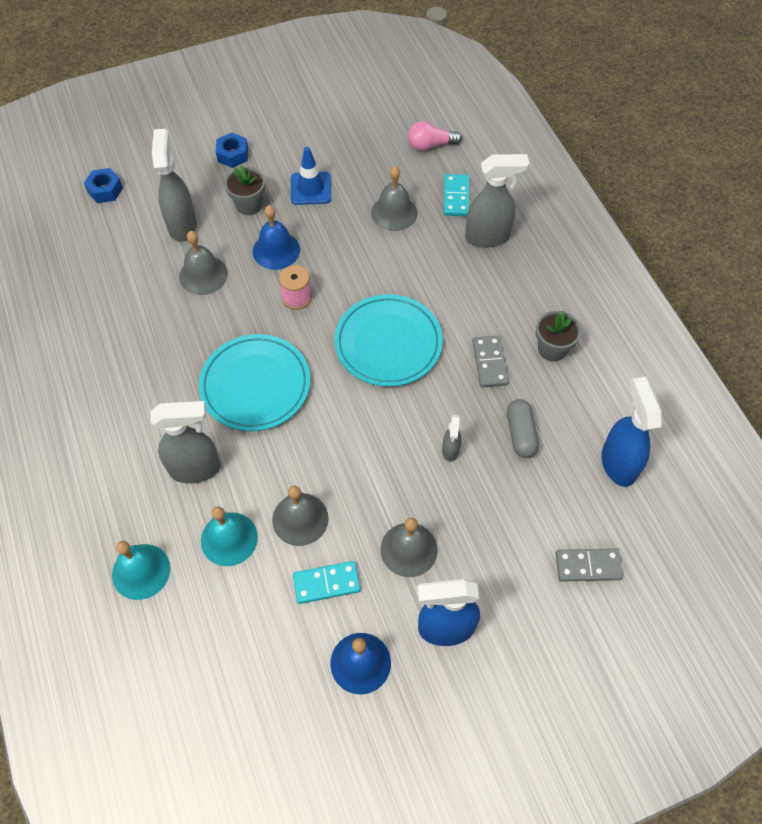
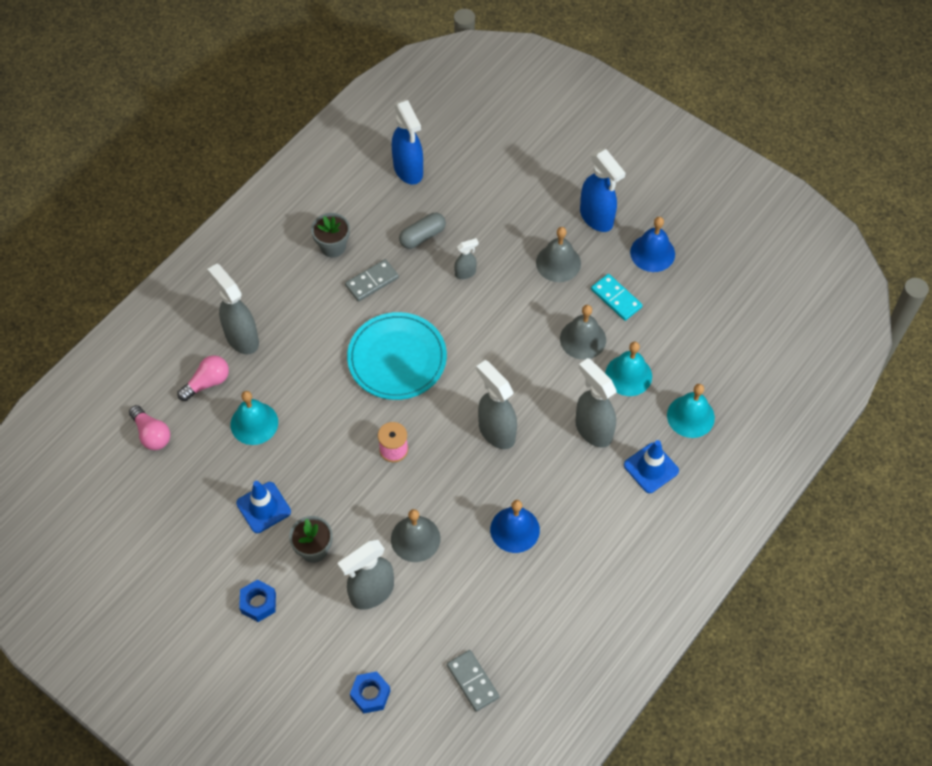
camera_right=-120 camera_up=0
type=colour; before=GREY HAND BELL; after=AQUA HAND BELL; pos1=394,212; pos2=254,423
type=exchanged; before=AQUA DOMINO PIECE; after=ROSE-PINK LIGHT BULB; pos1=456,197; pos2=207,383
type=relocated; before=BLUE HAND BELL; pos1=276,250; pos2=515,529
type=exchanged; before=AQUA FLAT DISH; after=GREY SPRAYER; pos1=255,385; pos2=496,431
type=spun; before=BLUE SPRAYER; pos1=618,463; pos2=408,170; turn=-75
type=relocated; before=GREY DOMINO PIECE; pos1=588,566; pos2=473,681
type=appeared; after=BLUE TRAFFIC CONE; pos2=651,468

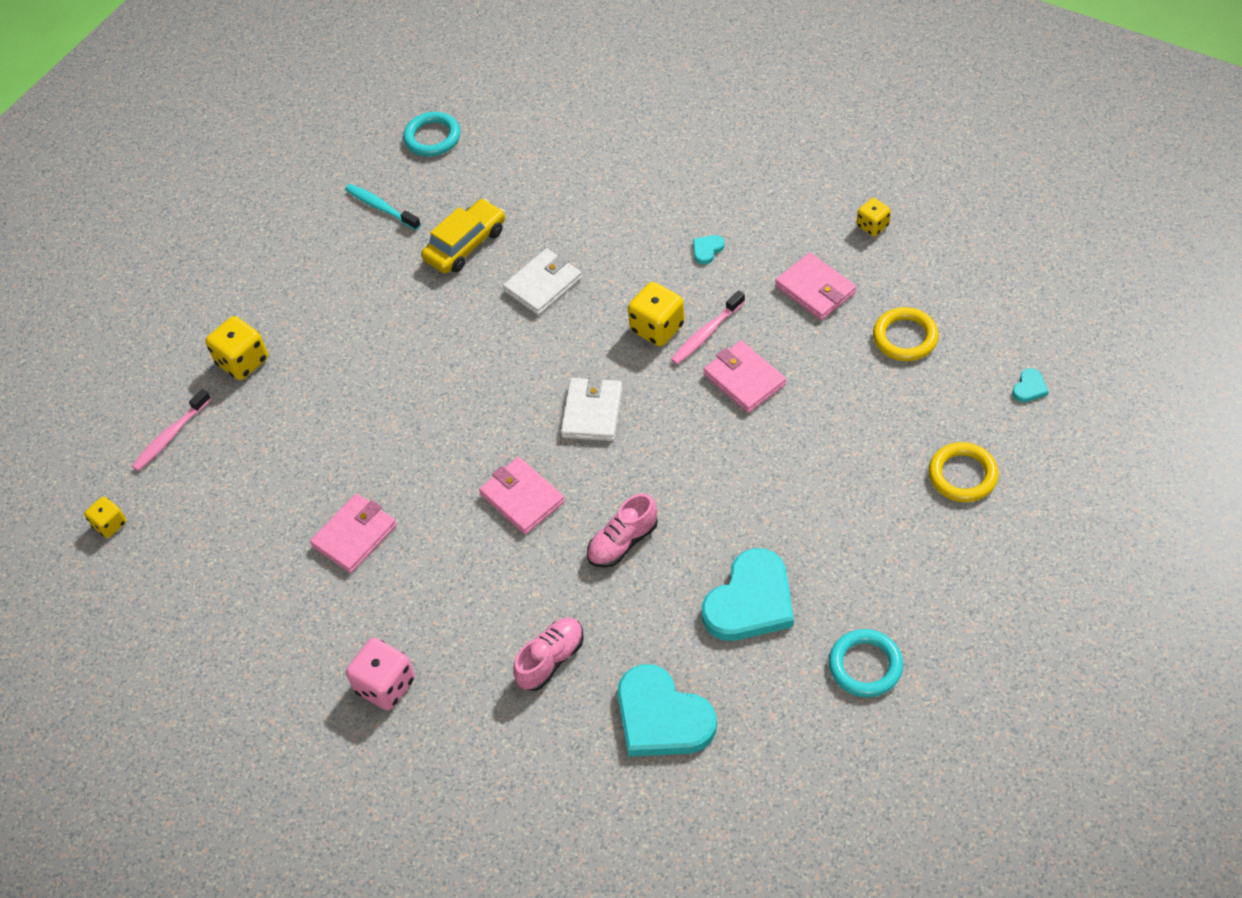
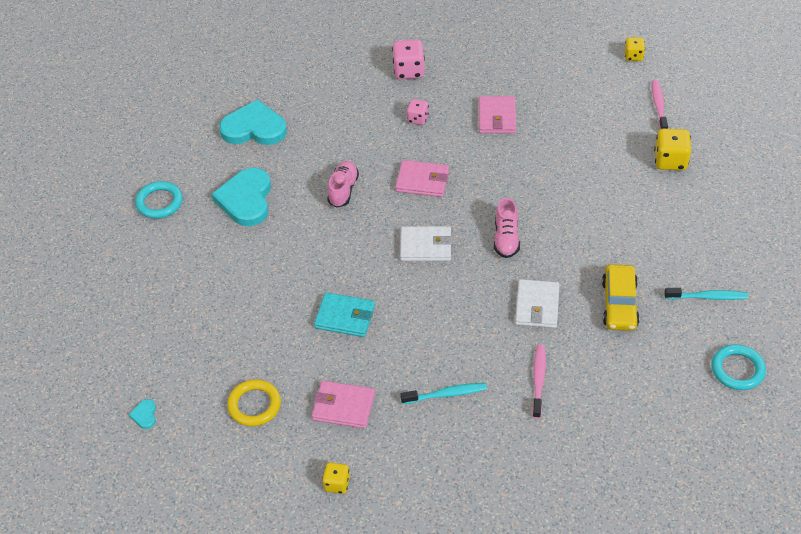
camera_right=140 camera_up=-5
type=exchanged; before=AQUA LOVE HEART; after=AQUA TOOTHBRUSH; pos1=707,250; pos2=446,394
type=missing; before=GOLDEN DIE; pos1=657,328
type=relocated; before=ROSE-PINK TOOTHBRUSH; pos1=706,334; pos2=538,380
type=colour; before=ROSE-PINK CARD WALLET; after=AQUA CARD WALLET; pos1=744,379; pos2=345,317
type=spun; before=WHITE CARD WALLET; pos1=592,412; pos2=426,246; turn=-60
type=missing; before=GOLDEN HOOP; pos1=962,475
type=relocated; before=ROSE-PINK LACE-UP SHOE; pos1=551,660; pos2=506,238
type=appeared; after=ROSE-PINK DIE; pos2=418,119

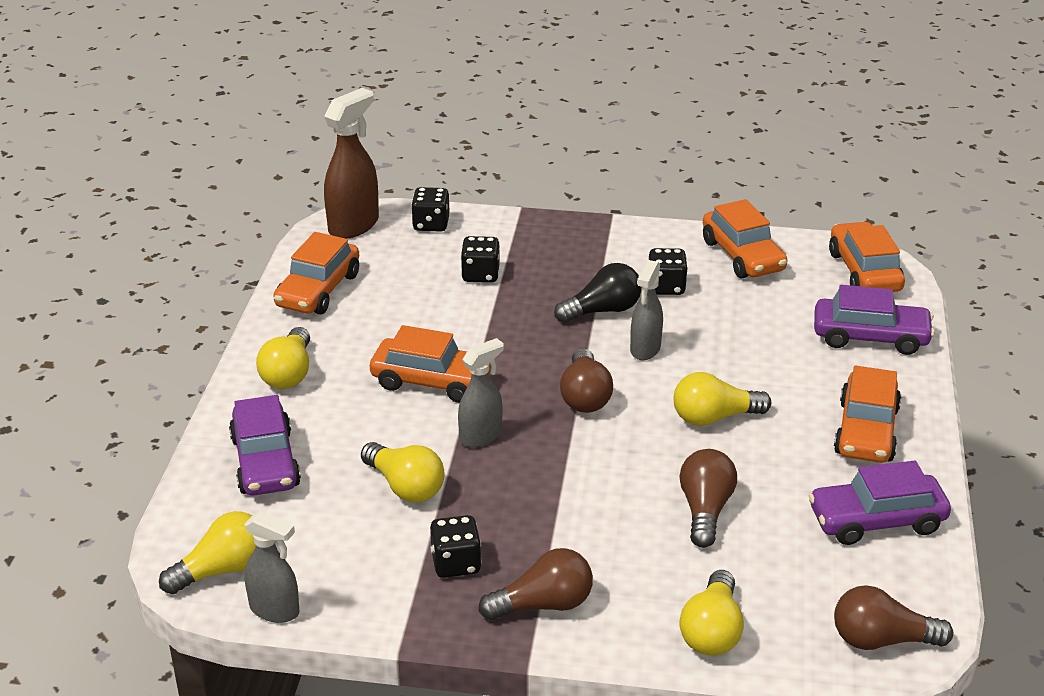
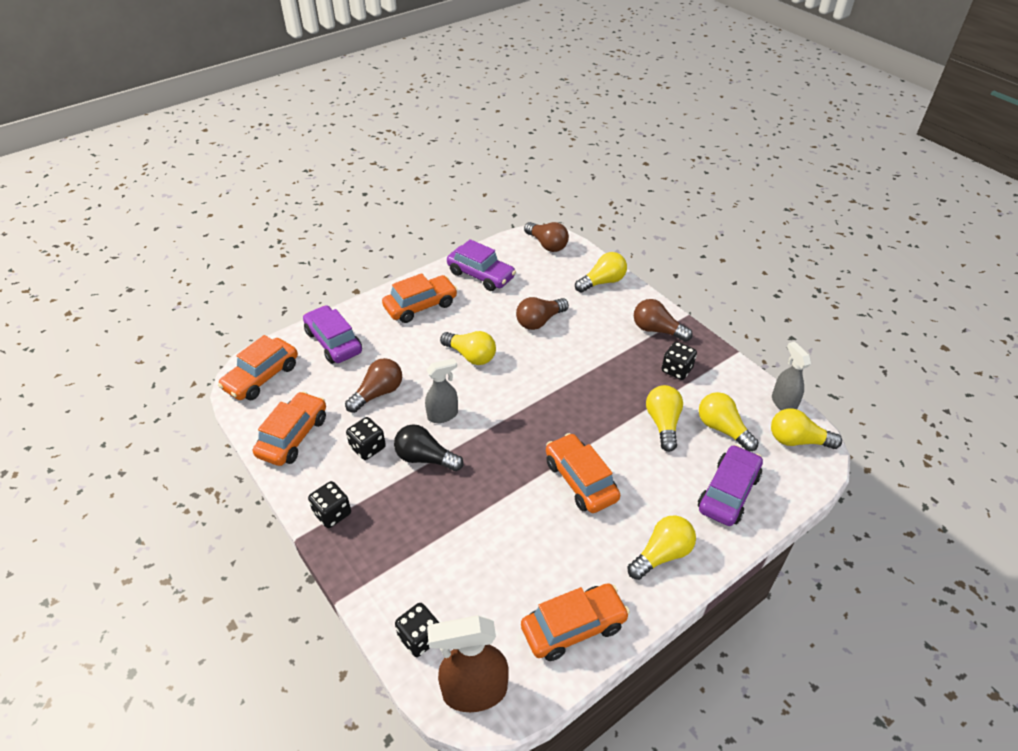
camera_right=-135 camera_up=10
type=relocated; before=EBONY DIE; pos1=480,275; pos2=332,513
type=missing; before=GREY SPRAYER; pos1=481,436
type=relocated; before=DARK BROWN LIGHT BULB; pos1=585,396; pos2=378,393
type=appeared; after=GOLDEN LIGHT BULB; pos2=722,429

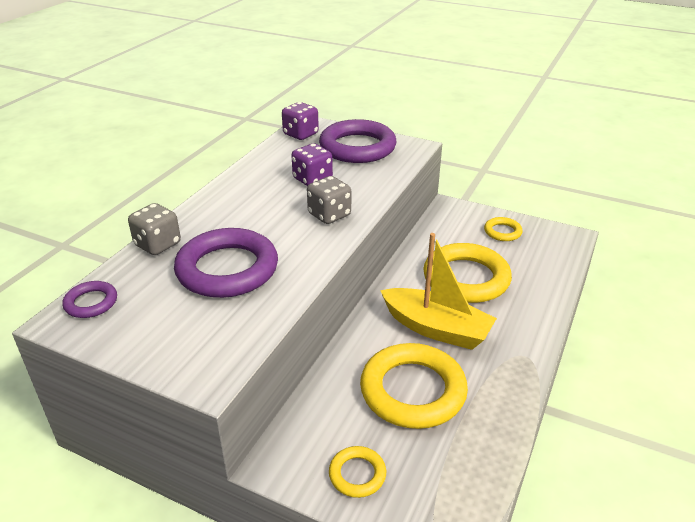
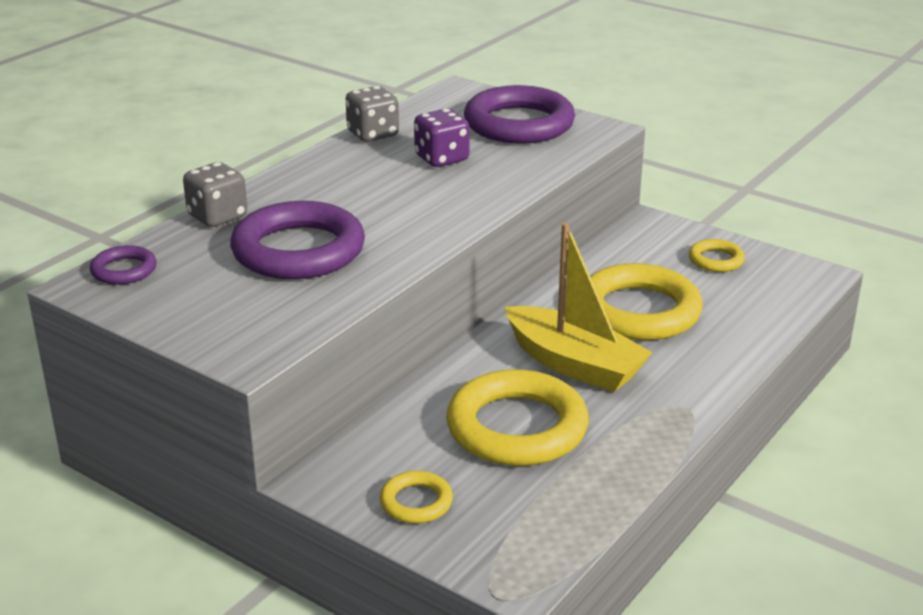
camera_right=10 camera_up=-5
type=missing; before=VIOLET DIE; pos1=300,134
type=relocated; before=GREY DIE; pos1=329,215; pos2=373,134

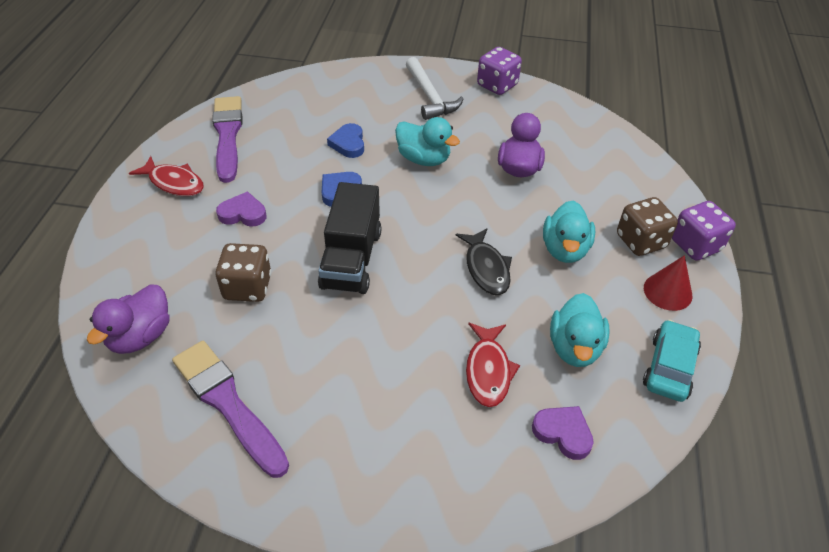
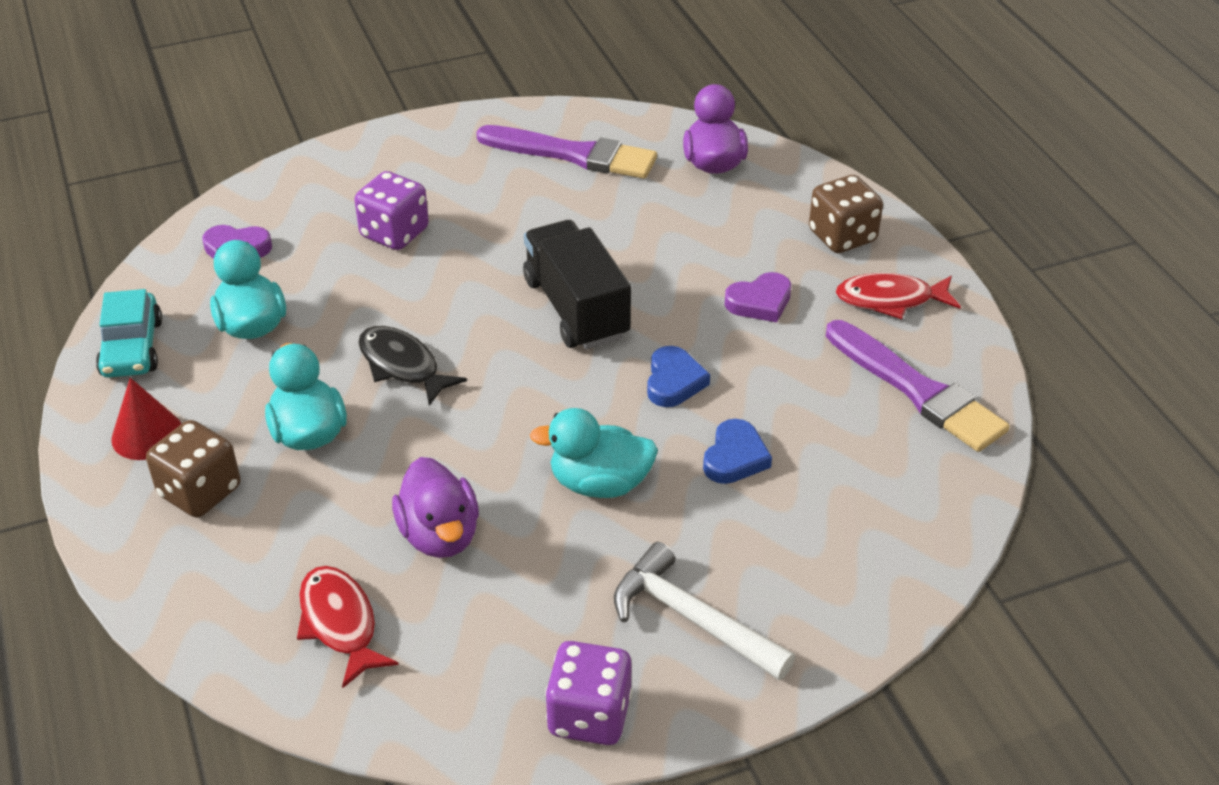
camera_right=150 camera_up=-5
type=spun; before=BLUE LOVE HEART; pos1=348,144; pos2=735,457; turn=60
type=relocated; before=VIOLET DIE; pos1=695,245; pos2=394,233
type=relocated; before=DARK BROWN DIE; pos1=247,287; pos2=842,236
type=relocated; before=CRIMSON FISH FIGURE; pos1=488,370; pos2=340,623

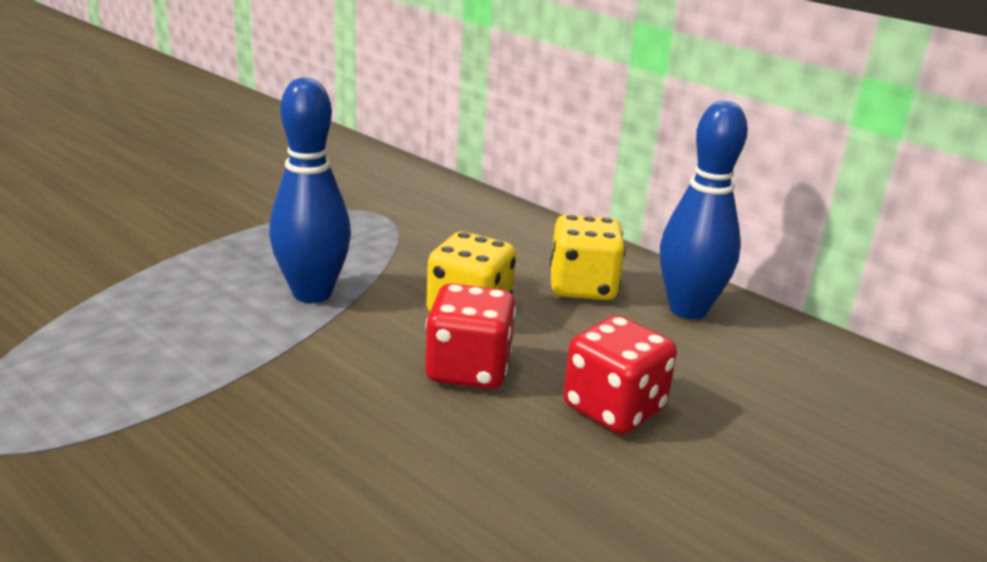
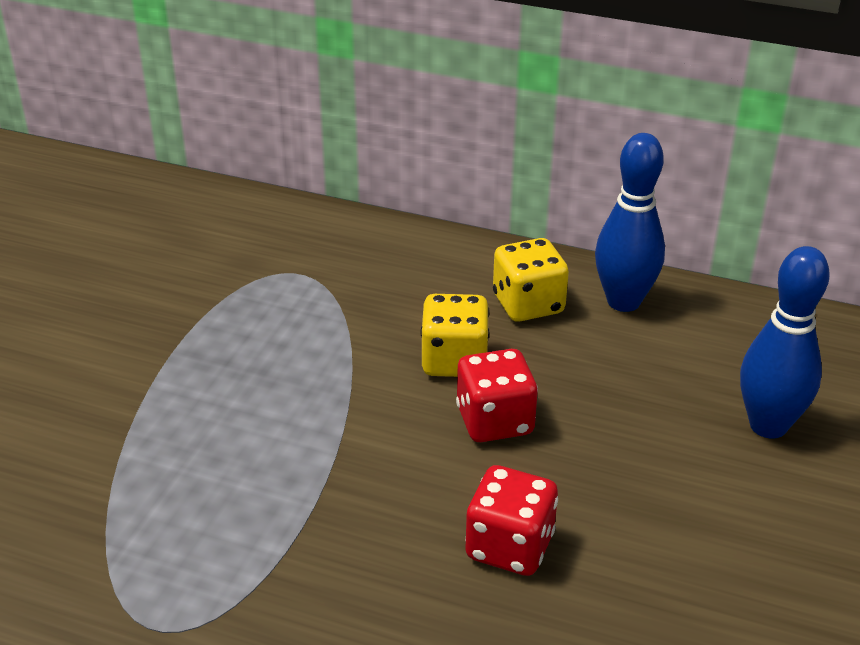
camera_right=-20 camera_up=10
type=relocated; before=BLUE TENPIN; pos1=312,293; pos2=768,425
type=relocated; before=CRIMSON DIE; pos1=613,408; pos2=509,546

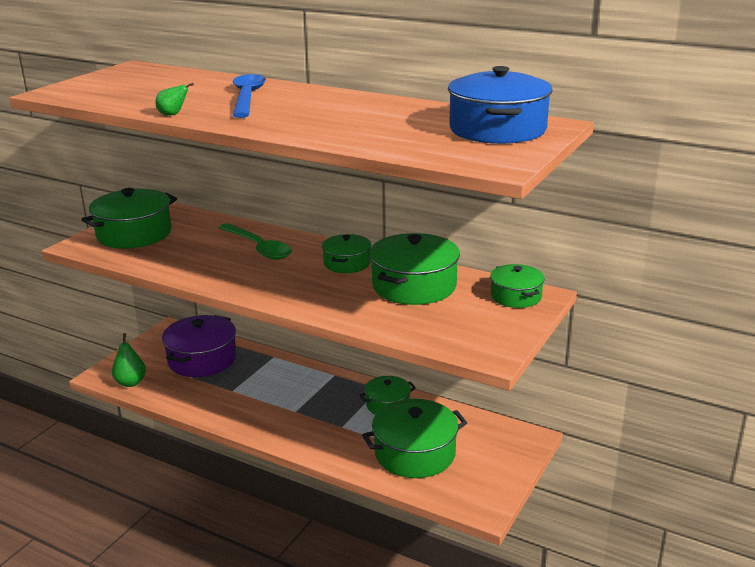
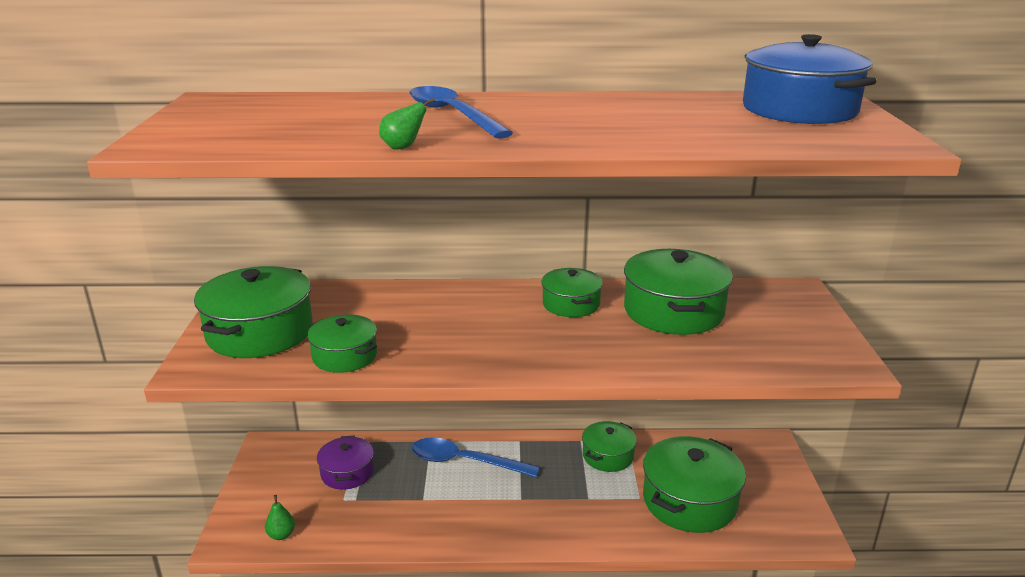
camera_right=-30 camera_up=0
type=missing; before=EMERALD TABLESPOON; pos1=258,248
type=relocated; before=EMERALD STOCKPOT; pos1=516,296; pos2=344,356
type=size; before=VIOLET STOCKPOT; pos1=202,359; pos2=347,472; scale=0.59
type=size; before=EMERALD TOY PEAR; pos1=131,382; pos2=281,535; scale=0.64
type=appeared; after=BLUE TABLESPOON; pos2=464,462

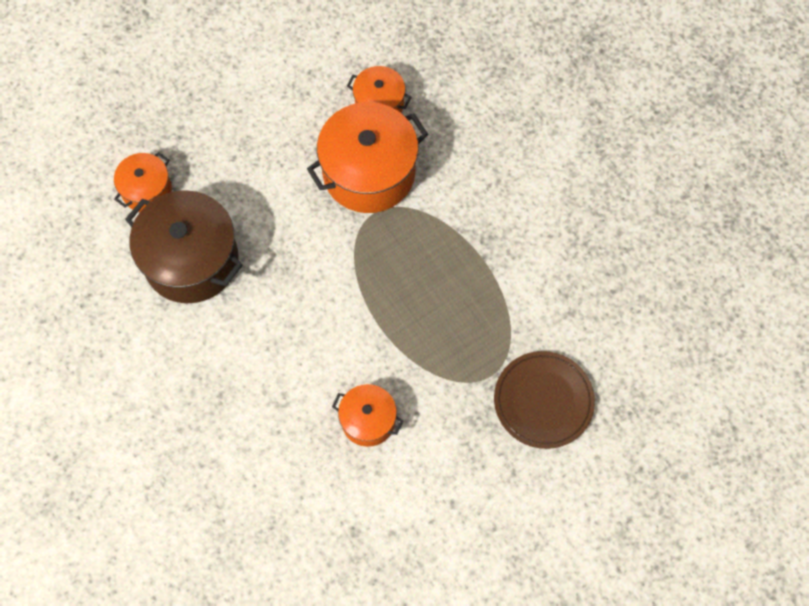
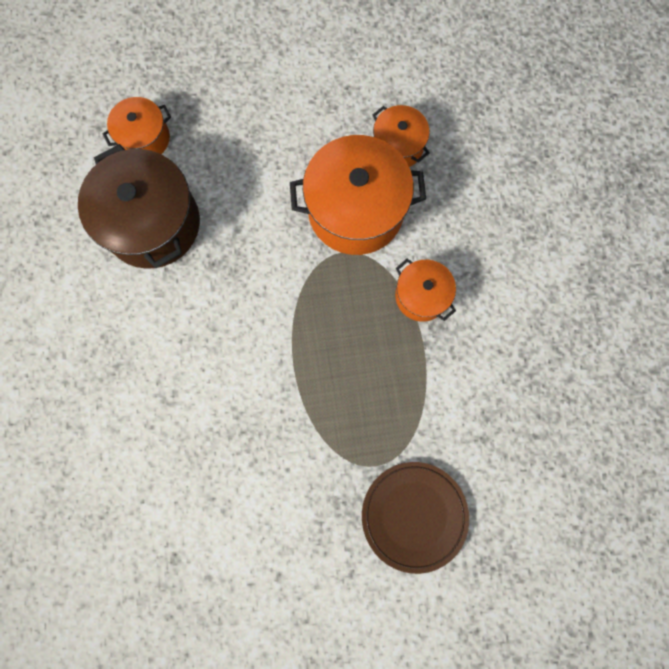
camera_right=25 camera_up=10
type=relocated; before=BRIGHT ORANGE STOCKPOT; pos1=368,420; pos2=421,296

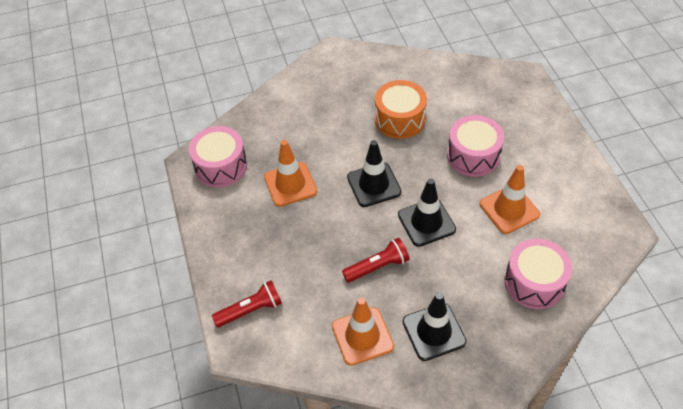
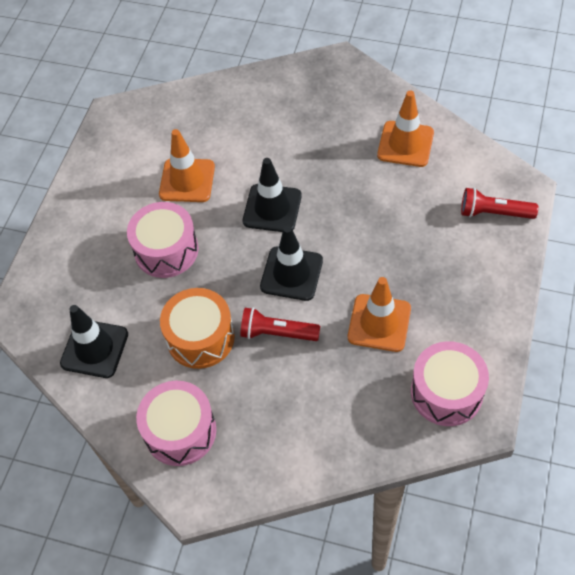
camera_right=-145 camera_up=5
type=relocated; before=CRIMSON POCKET TORCH; pos1=378,267; pos2=277,333
type=relocated; before=ROSE-PINK TOY DRUM; pos1=534,282; pos2=180,431
type=relocated; before=EBONY TRAFFIC CONE; pos1=434,332; pos2=94,349

